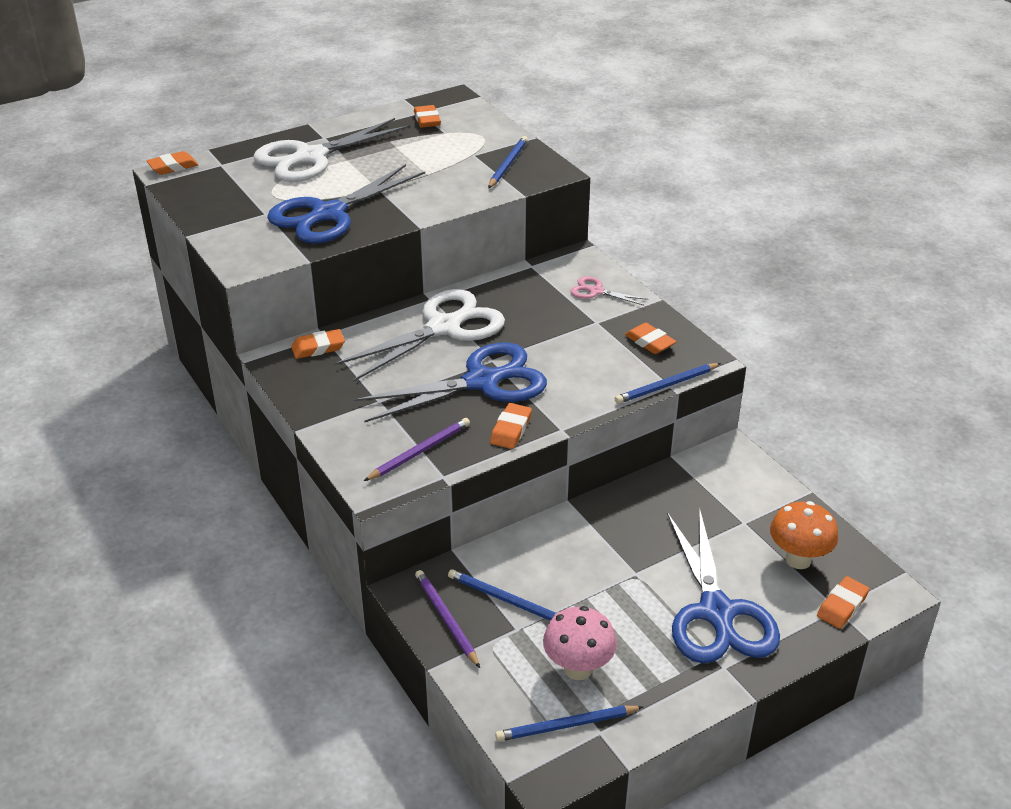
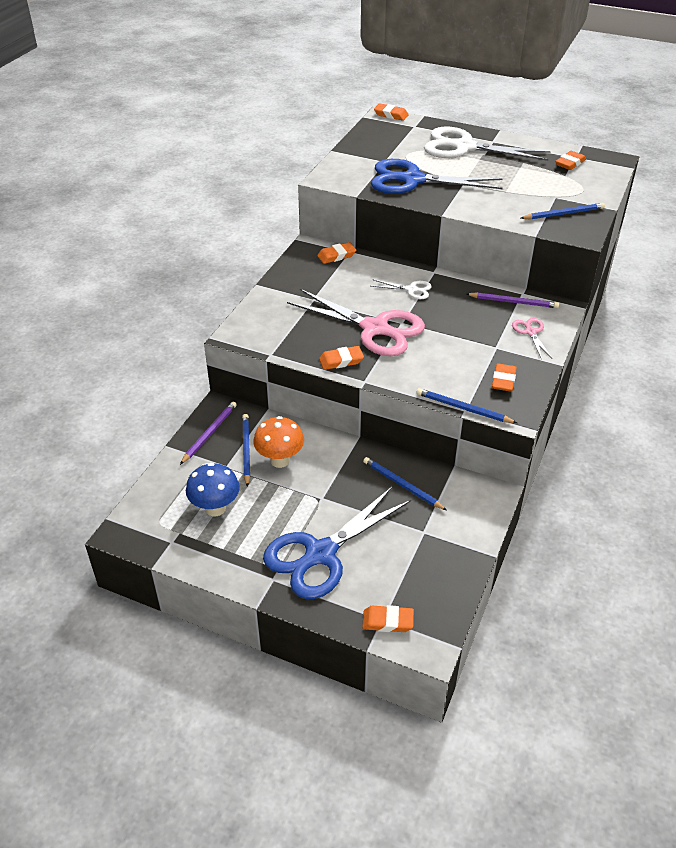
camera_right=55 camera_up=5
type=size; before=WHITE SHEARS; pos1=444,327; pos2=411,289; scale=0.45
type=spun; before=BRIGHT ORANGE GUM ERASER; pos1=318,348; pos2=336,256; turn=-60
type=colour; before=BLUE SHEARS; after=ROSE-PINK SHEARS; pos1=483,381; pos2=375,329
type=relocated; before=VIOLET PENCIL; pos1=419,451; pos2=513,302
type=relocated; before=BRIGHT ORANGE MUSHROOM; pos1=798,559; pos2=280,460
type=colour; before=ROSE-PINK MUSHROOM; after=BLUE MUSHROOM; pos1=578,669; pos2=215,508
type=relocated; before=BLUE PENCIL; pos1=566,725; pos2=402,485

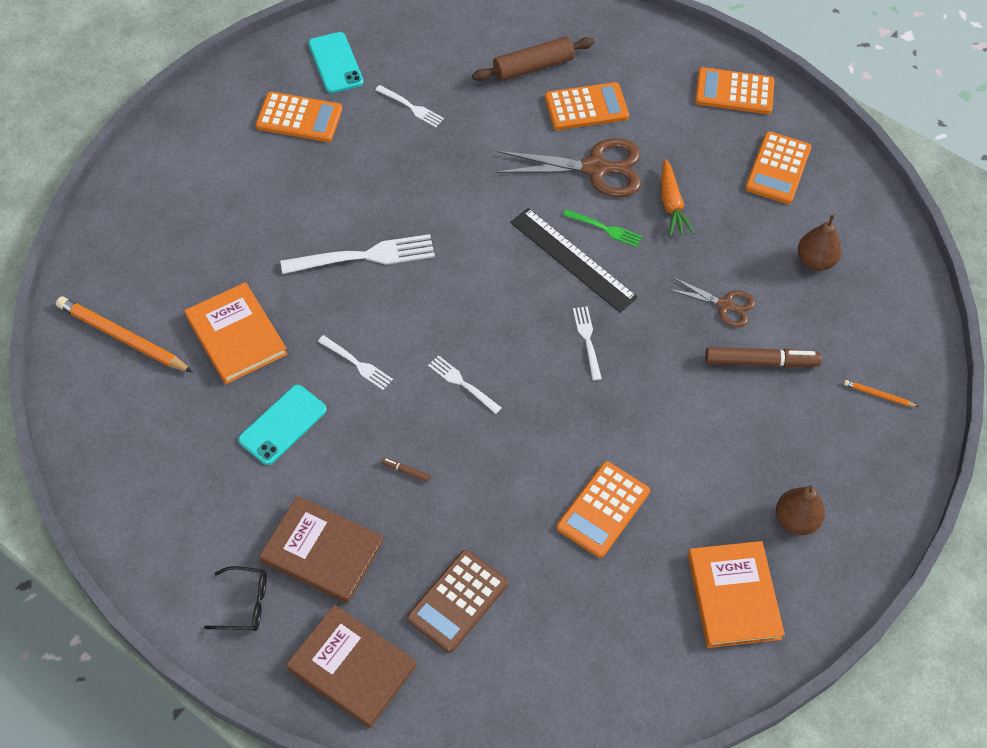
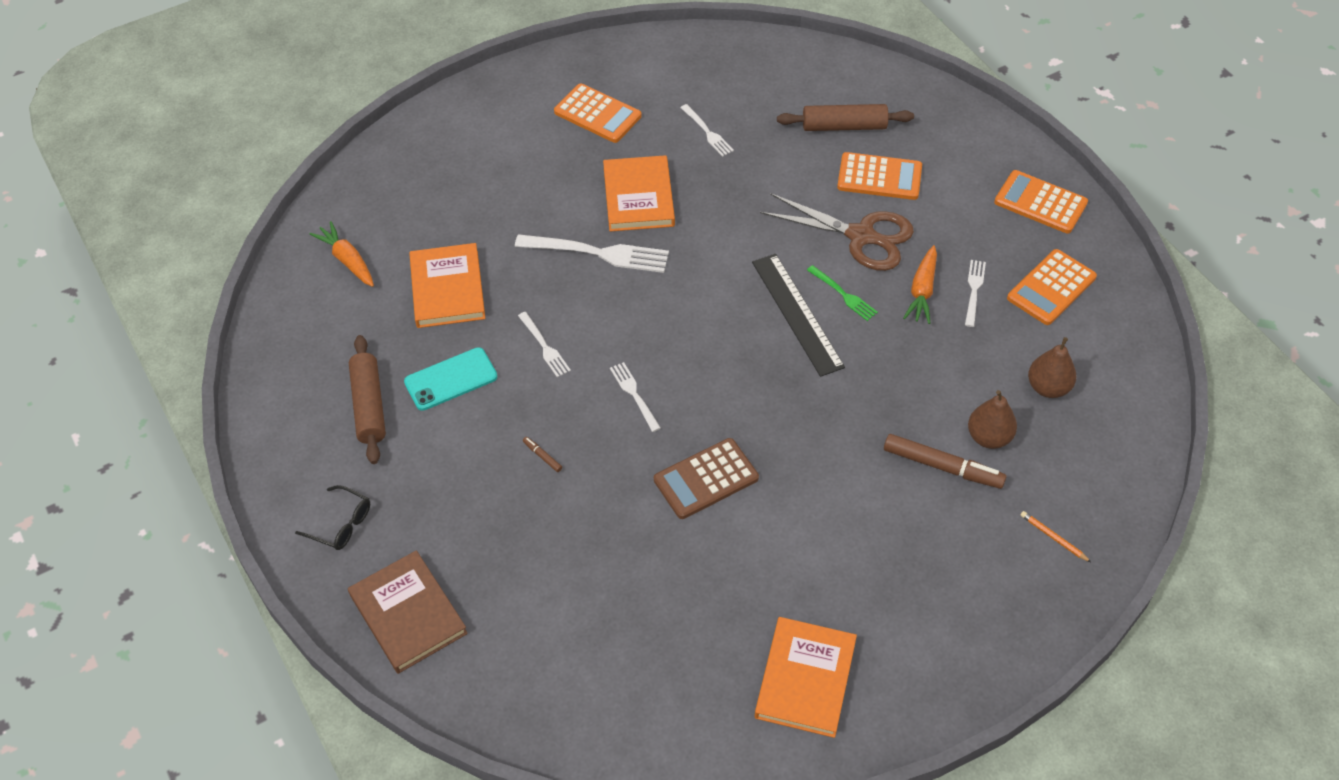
camera_right=25 camera_up=-5
type=missing; before=AQUA SMARTPHONE; pos1=335,63
type=missing; before=DARK BROWN SHEARS; pos1=725,305
type=exchanged; before=BRIGHT ORANGE PENCIL; after=BRIGHT ORANGE CARROT; pos1=122,337; pos2=347,260
type=relocated; before=WHITE TABLE FORK; pos1=587,340; pos2=974,290
type=missing; before=BRIGHT ORANGE POCKET CALCULATOR; pos1=603,509
type=relocated; before=DARK BROWN TOY PEAR; pos1=795,520; pos2=989,437
type=missing; before=DARK BROWN BOOK; pos1=322,551
type=relocated; before=DARK BROWN POCKET CALCULATOR; pos1=457,601; pos2=706,479
type=appeared; after=BRIGHT ORANGE BOOK; pos2=638,197
type=appeared; after=DARK BROWN PASTRY ROLLER; pos2=369,405

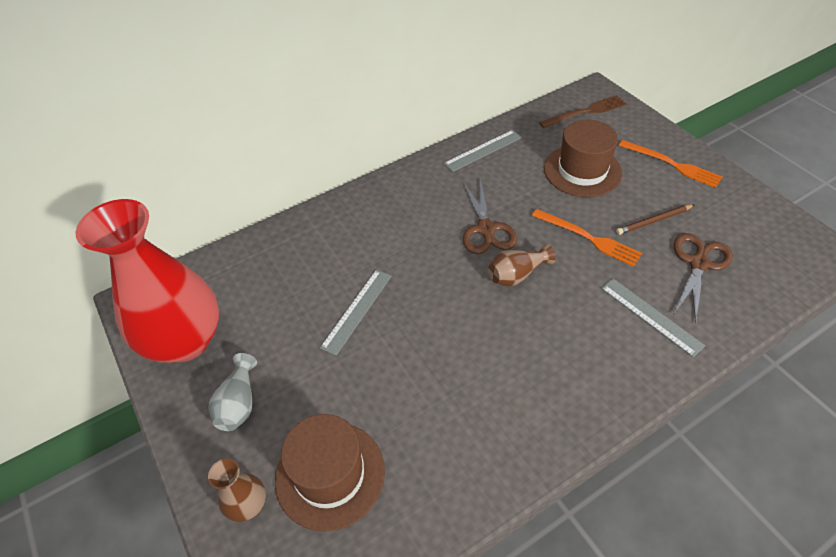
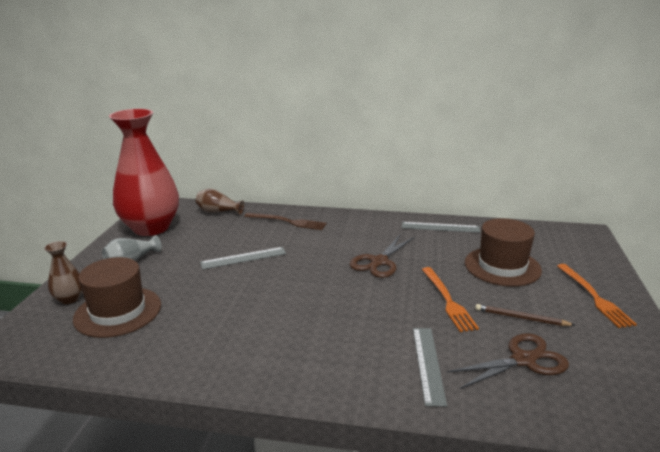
camera_right=40 camera_up=-25
type=relocated; before=DARK BROWN TABLE FORK; pos1=585,112; pos2=287,222
type=relocated; before=DARK BROWN VASE; pos1=516,274; pos2=218,212

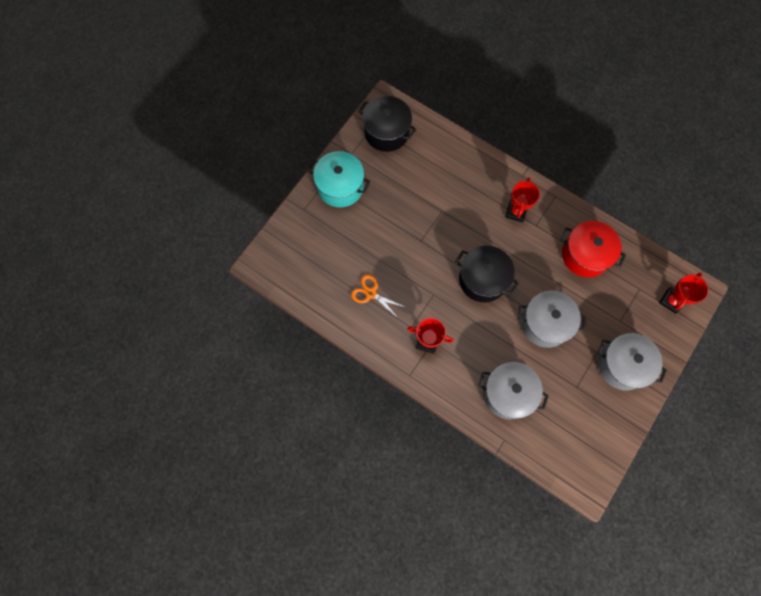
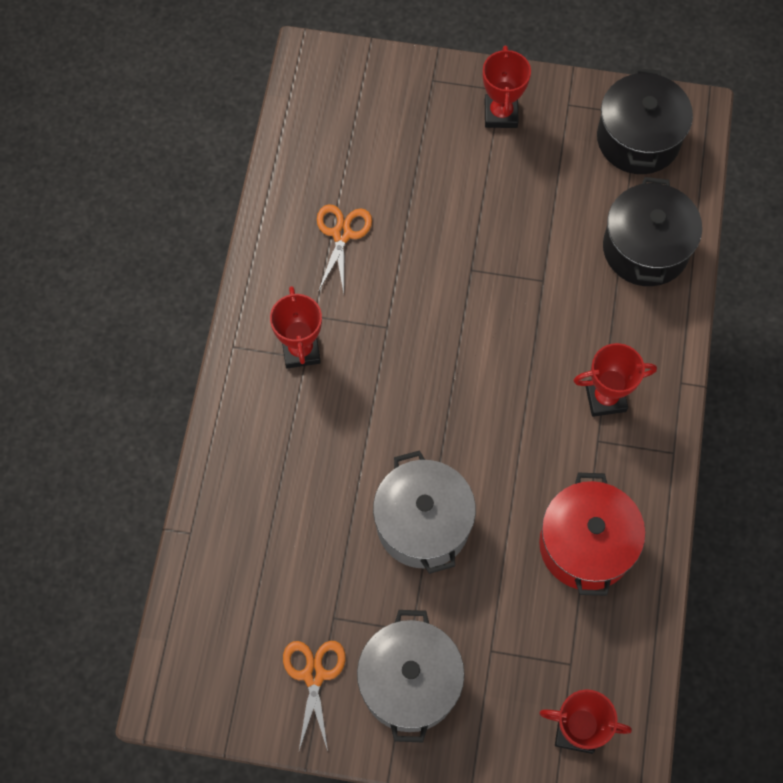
camera_right=65 camera_up=-5
type=exchanged; before=AQUA STOCKPOT; after=CRIMSON AWARD CUP; pos1=340,187; pos2=500,114
type=relocated; before=EBONY STOCKPOT; pos1=482,279; pos2=645,248
type=missing; before=GREY STOCKPOT; pos1=508,393
type=appeared; after=BRIGHT ORANGE SHEARS; pos2=314,675

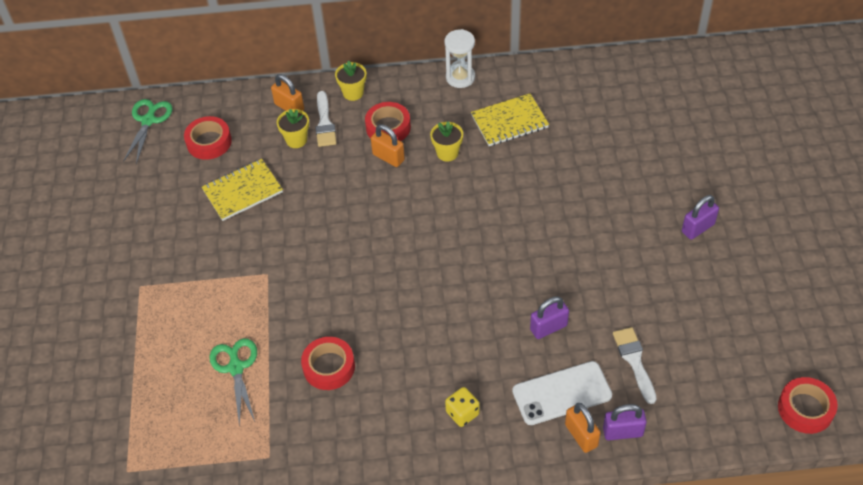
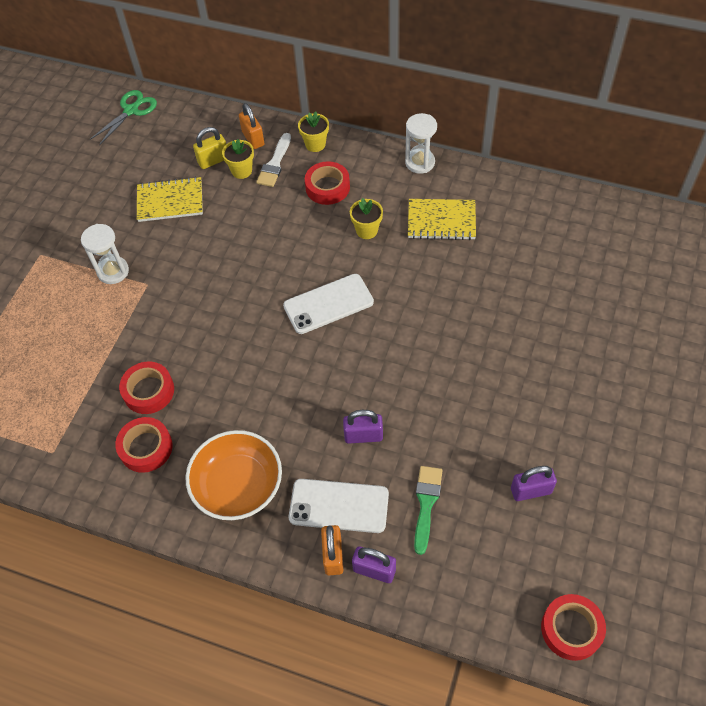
camera_right=25 camera_up=5
type=relocated; before=CRIMSON STICKY TAPE; pos1=209,142; pos2=146,448
type=missing; before=BRIGHT ORANGE LOCK; pos1=388,157
type=relocated; before=VIOLET LOCK; pos1=698,228; pos2=531,490
type=colour; before=WHITE PAINT BRUSH; after=EMERALD PAINT BRUSH; pos1=634,361; pos2=426,504
type=missing; before=EMERALD SHEARS; pos1=236,368
type=exchanged; before=GOLDEN DIE; after=BRIGHT ORANGE SERVING BOWL; pos1=462,413; pos2=238,485
type=appeared; after=GOLDEN LOCK; pos2=213,160
type=appeared; after=WHITE HOURGLASS; pos2=113,271
type=appeared; after=WHITE SMARTPHONE; pos2=328,304

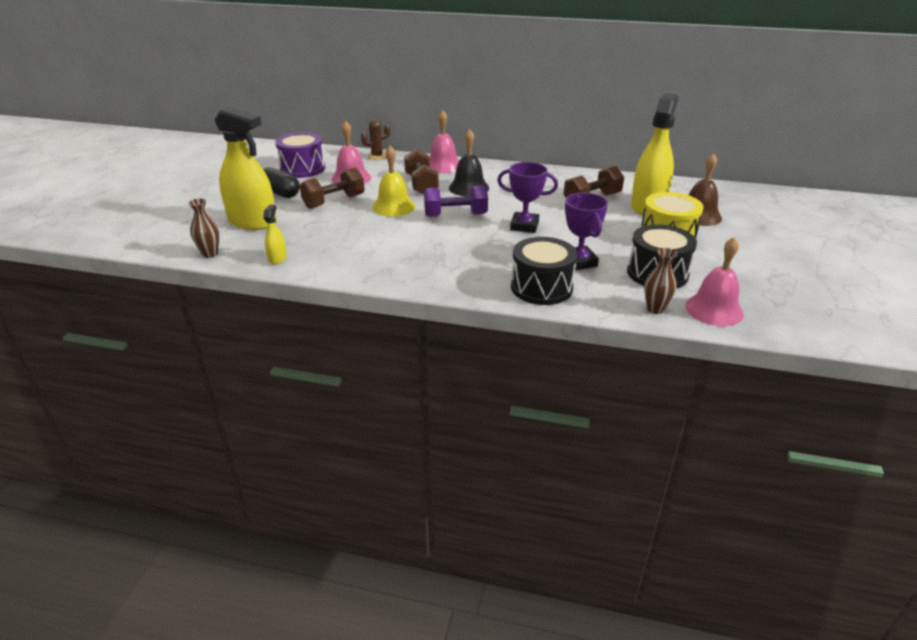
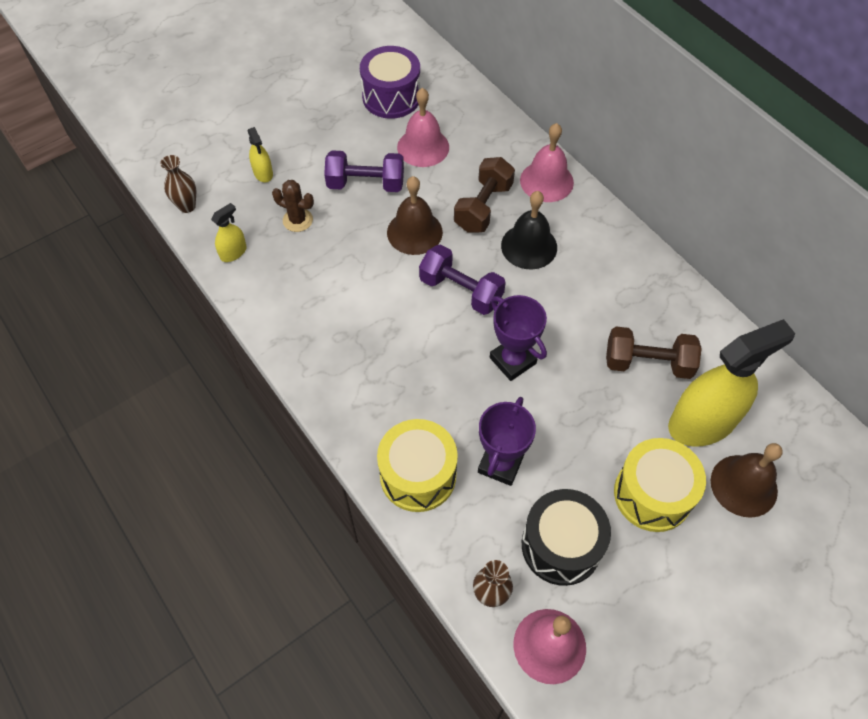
camera_right=40 camera_up=25
type=size; before=GOLDEN SPRAYER; pos1=252,221; pos2=263,173; scale=0.44
type=relocated; before=DARK BROWN SAGUARO CACTUS; pos1=377,156; pos2=297,220
type=colour; before=GOLDEN HAND BELL; after=DARK BROWN HAND BELL; pos1=393,206; pos2=414,232
type=missing; before=EBONY PILL; pos1=280,193
type=colour; before=DARK BROWN FREE WEIGHT; after=VIOLET FREE WEIGHT; pos1=334,201; pos2=366,184
type=colour; before=EBONY TOY DRUM; after=GOLDEN TOY DRUM; pos1=541,287; pos2=418,475

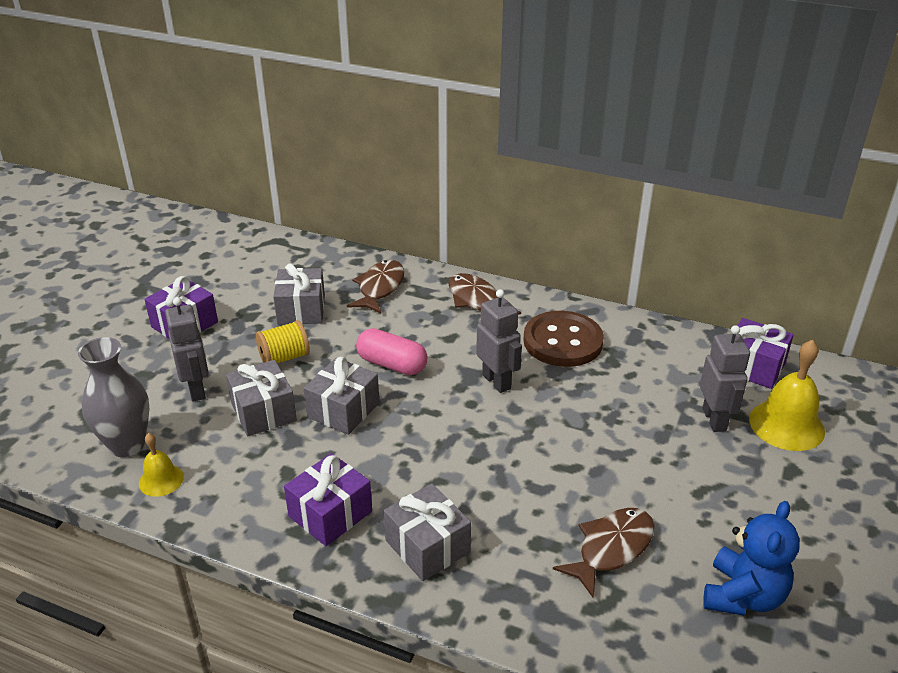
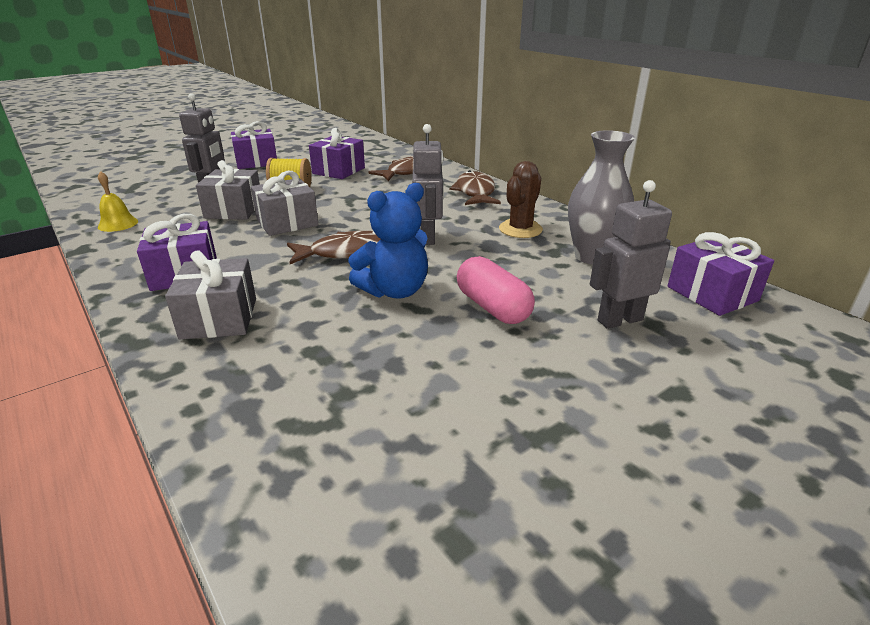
camera_right=30 camera_up=-5
type=colour; before=GREY PRESENT; after=VIOLET PRESENT; pos1=301,310; pos2=338,171
type=exchanged; before=DARK BROWN SEWING BUTTON; after=DARK BROWN SAGUARO CACTUS; pos1=563,341; pos2=520,229
type=spun; before=GREY ROBOT FIGURE; pos1=714,420; pos2=619,320; turn=-135
type=relocated; before=ROSE-PINK PILL; pos1=392,364; pos2=492,307
type=relocated; before=GREY VASE; pos1=127,445; pos2=592,256
type=missing; before=GOLDEN HAND BELL; pos1=786,425
type=relocated; before=BLUE TEDDY BEAR; pos1=743,596; pos2=394,291
type=relocated; before=DARK BROWN FISH FIGURE; pos1=611,548; pos2=346,252

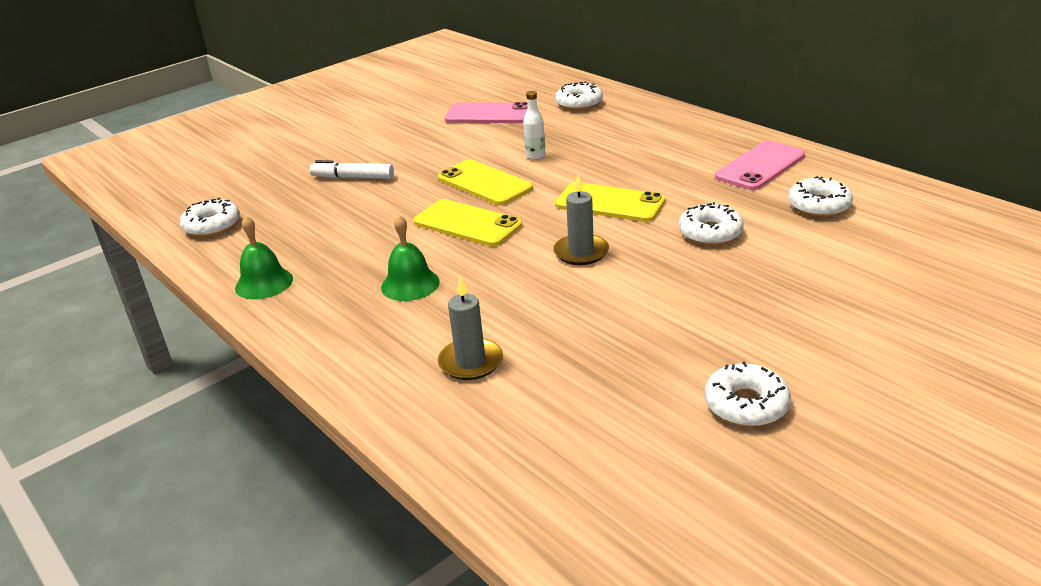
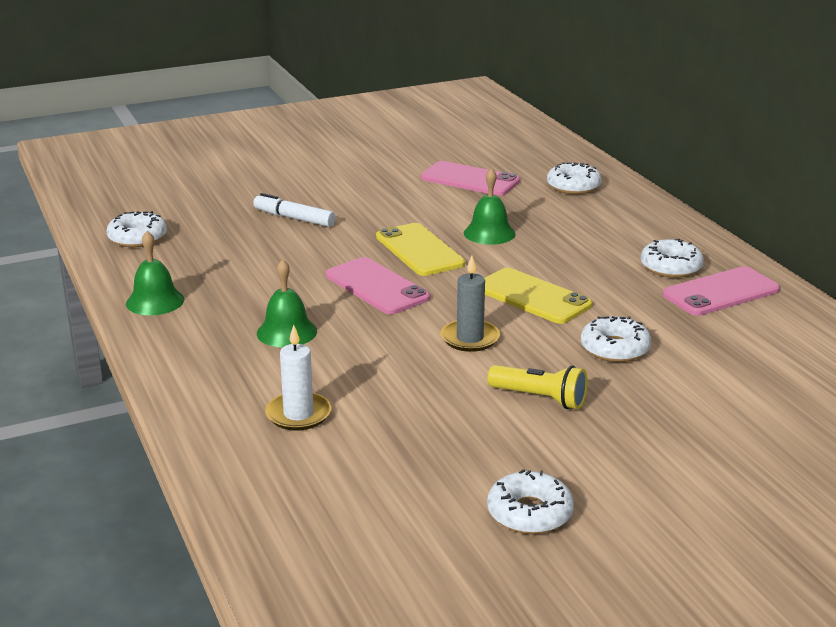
camera_right=15 camera_up=-5
type=exchanged; before=WHITE FLASK; after=EMERALD HAND BELL; pos1=535,156; pos2=489,233
type=relocated; before=WHITE DOUGHNUT; pos1=819,206; pos2=671,267
type=colour; before=GOLDEN SMARTPHONE; after=ROSE-PINK SMARTPHONE; pos1=467,224; pos2=376,287
type=colour; before=GREY CANDLE; after=WHITE CANDLE; pos1=471,362; pos2=298,414
type=appeared; after=GOLDEN POCKET TORCH; pos2=540,398

